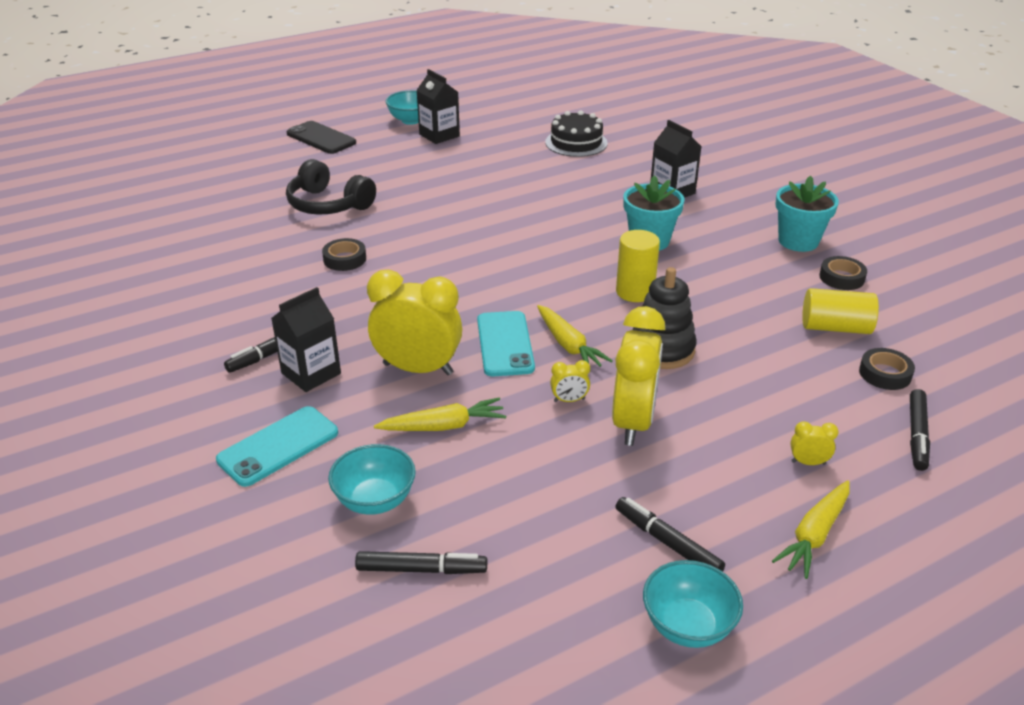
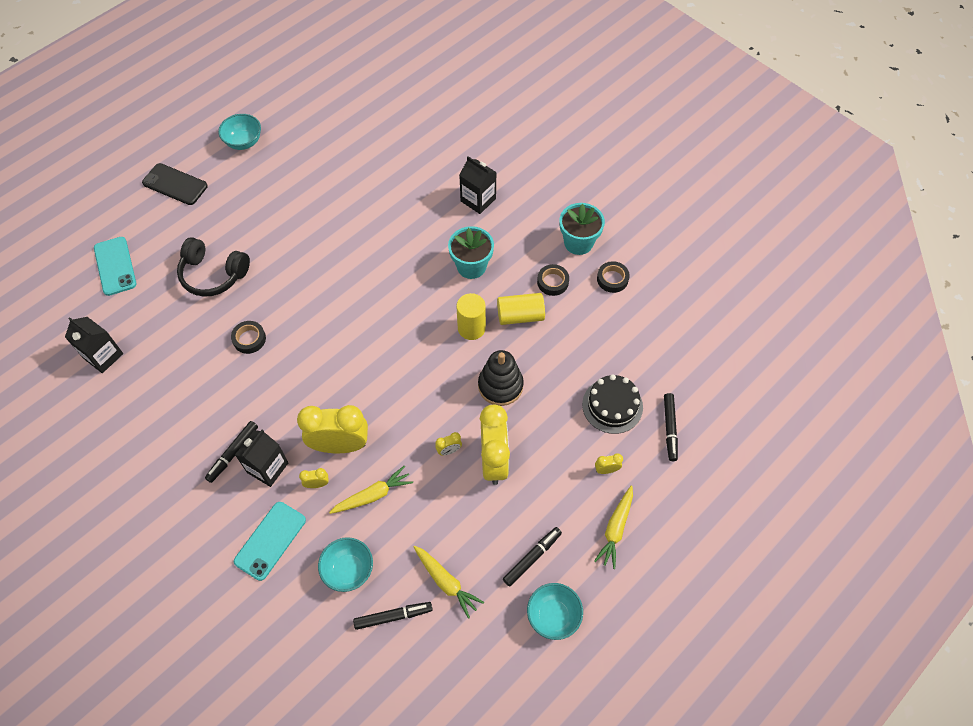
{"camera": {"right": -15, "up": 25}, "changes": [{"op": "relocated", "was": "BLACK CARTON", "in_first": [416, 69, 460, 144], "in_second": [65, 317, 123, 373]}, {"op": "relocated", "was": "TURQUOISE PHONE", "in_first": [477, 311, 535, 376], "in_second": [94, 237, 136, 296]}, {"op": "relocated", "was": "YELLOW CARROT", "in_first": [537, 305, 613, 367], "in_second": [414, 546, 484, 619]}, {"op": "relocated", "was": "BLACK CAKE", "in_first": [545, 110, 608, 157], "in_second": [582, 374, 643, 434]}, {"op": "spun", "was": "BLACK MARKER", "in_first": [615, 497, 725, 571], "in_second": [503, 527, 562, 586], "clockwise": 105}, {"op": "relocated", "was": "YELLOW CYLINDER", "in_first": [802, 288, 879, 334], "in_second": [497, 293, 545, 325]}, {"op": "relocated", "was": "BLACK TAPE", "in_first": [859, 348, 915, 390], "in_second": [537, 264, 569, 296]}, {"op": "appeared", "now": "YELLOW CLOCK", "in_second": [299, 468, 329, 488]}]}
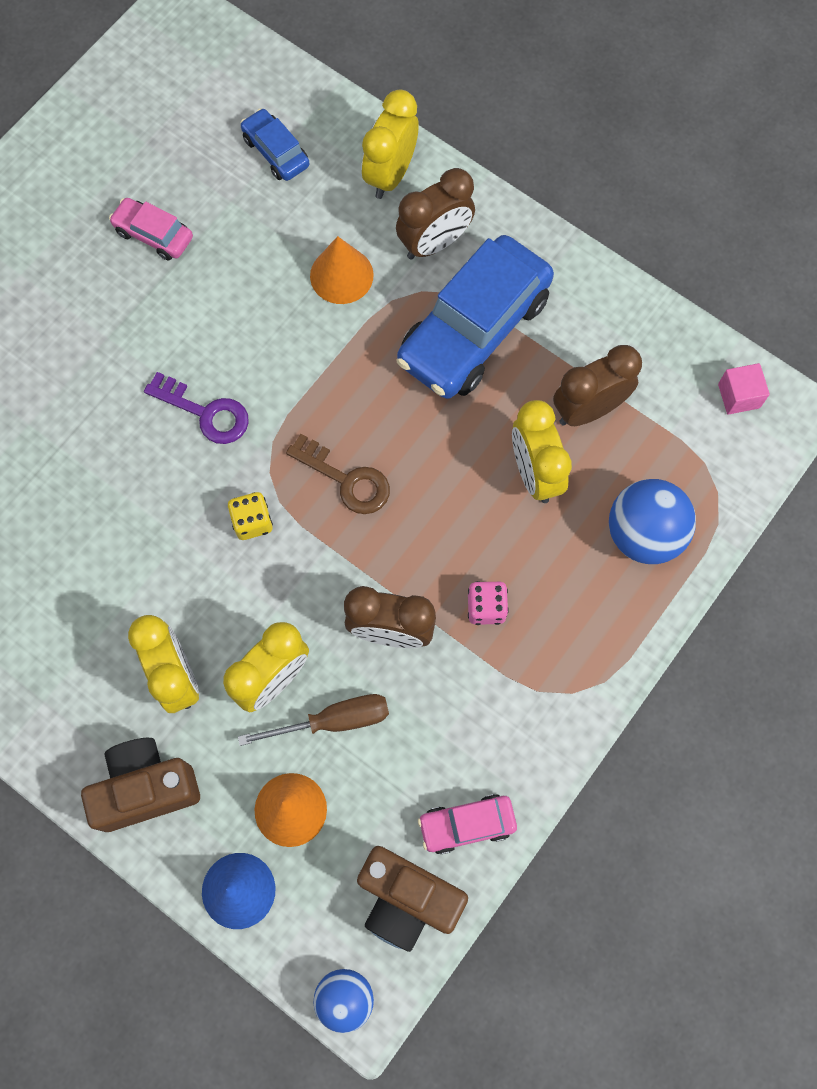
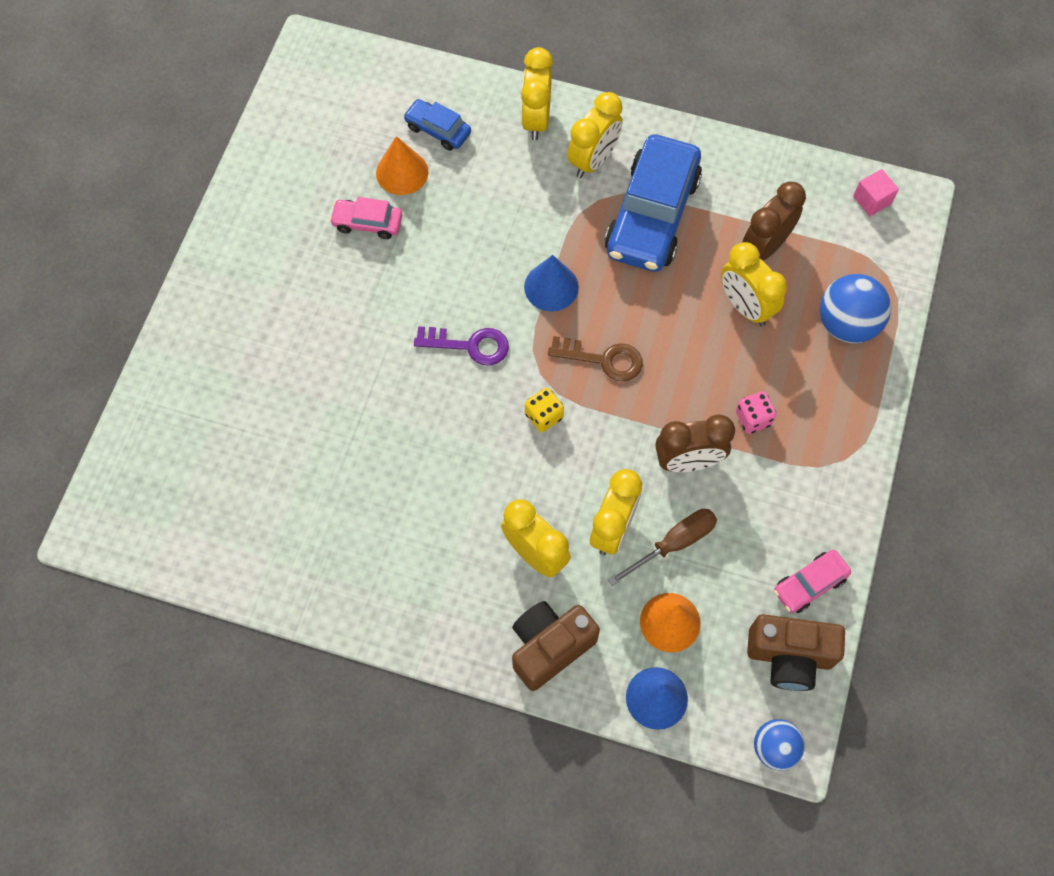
{"camera": {"right": -20, "up": -5}, "changes": [{"op": "relocated", "was": "ORANGE CONE", "in_first": [310, 236, 374, 304], "in_second": [376, 136, 428, 195]}, {"op": "colour", "was": "BROWN CLOCK", "now": "YELLOW CLOCK", "in_first": [396, 168, 475, 260], "in_second": [567, 92, 623, 178]}, {"op": "appeared", "now": "BLUE CONE", "in_second": [524, 255, 579, 311]}]}
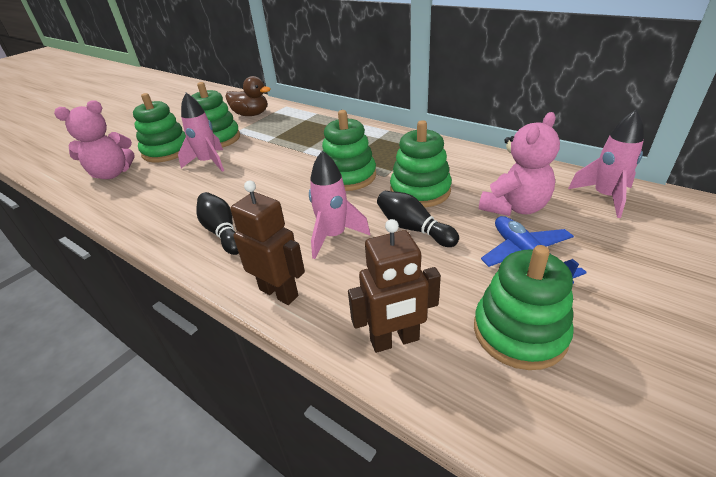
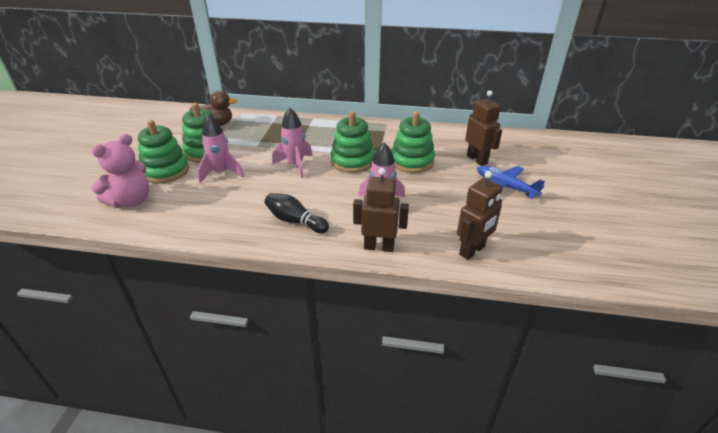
{"camera": {"right": -30, "up": 0}, "changes": [{"op": "missing", "was": "BLACK BOWLING PIN", "in_first": [377, 191, 459, 247]}, {"op": "missing", "was": "GREEN STACKING TOY", "in_first": [474, 245, 574, 370]}, {"op": "exchanged", "was": "PINK TEDDY BEAR", "now": "BROWN ROBOT", "in_first": [479, 112, 560, 216], "in_second": [465, 90, 502, 166]}, {"op": "relocated", "was": "PINK ROCKET", "in_first": [568, 109, 644, 218], "in_second": [272, 108, 313, 178]}]}
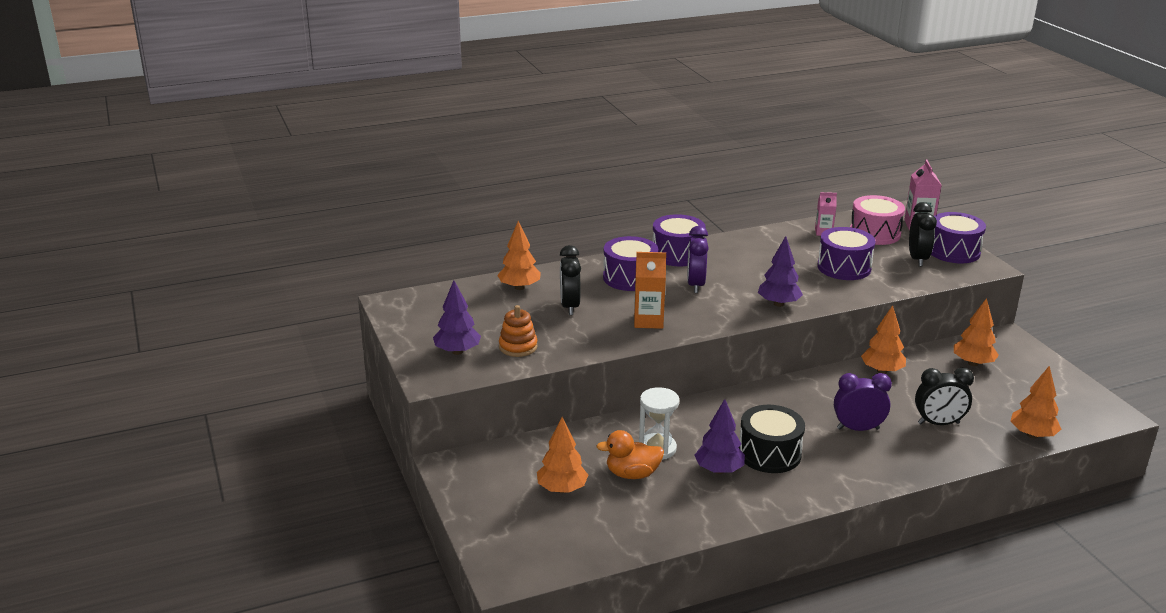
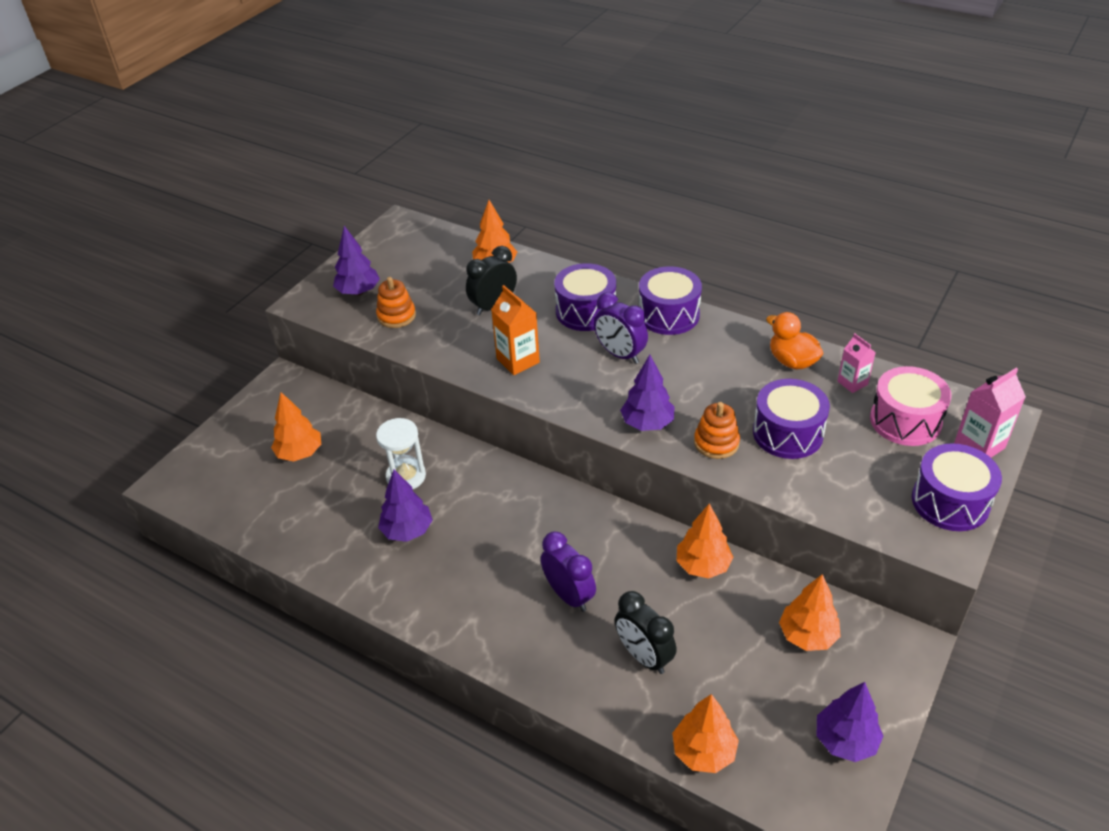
{"camera": {"right": 55, "up": 15}, "changes": [{"op": "relocated", "was": "ORANGE DUCK", "in_first": [596, 430, 664, 479], "in_second": [766, 312, 823, 370]}, {"op": "spun", "was": "PURPLE CLOCK", "in_first": [687, 226, 709, 293], "in_second": [594, 292, 648, 364], "clockwise": -105}, {"op": "missing", "was": "BLACK DRUM", "in_first": [739, 405, 805, 473]}, {"op": "missing", "was": "BLACK CLOCK", "in_first": [909, 202, 937, 267]}, {"op": "appeared", "now": "ORANGE STACKING TOY", "in_second": [694, 402, 740, 459]}, {"op": "appeared", "now": "PURPLE TREE", "in_second": [817, 682, 883, 762]}]}
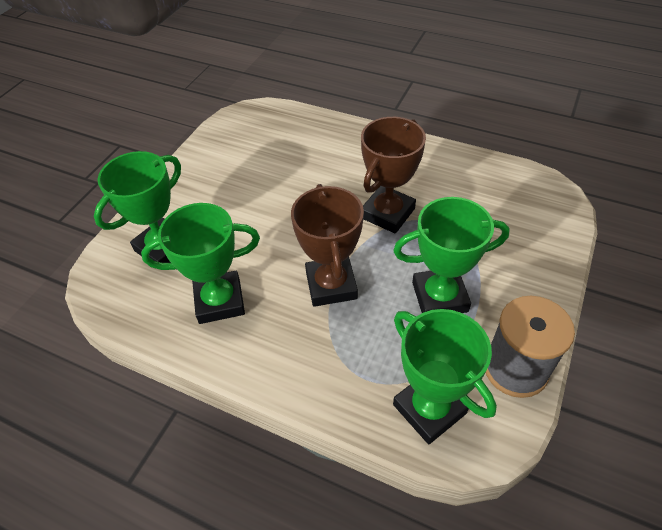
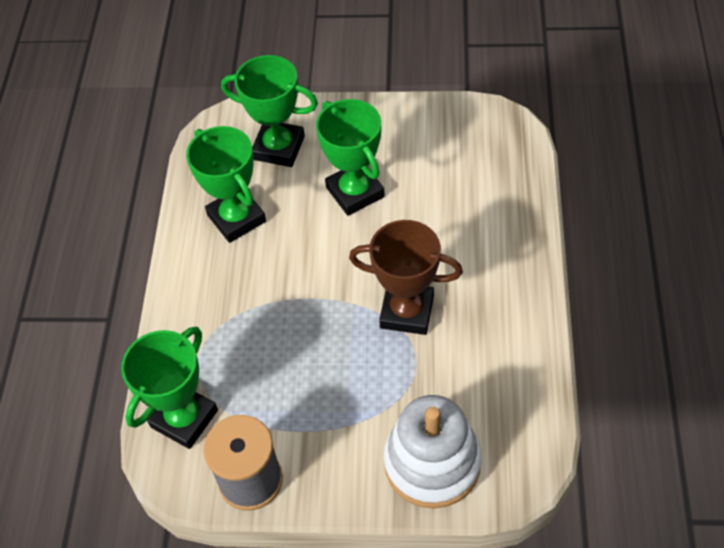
{"camera": {"right": 70, "up": 5}, "changes": [{"op": "missing", "was": "BROWN TROPHY", "in_first": [291, 184, 364, 307]}, {"op": "relocated", "was": "GREEN TROPHY", "in_first": [393, 197, 510, 313], "in_second": [316, 99, 385, 216]}, {"op": "appeared", "now": "WHITE STACKING TOY", "in_second": [384, 395, 482, 509]}]}
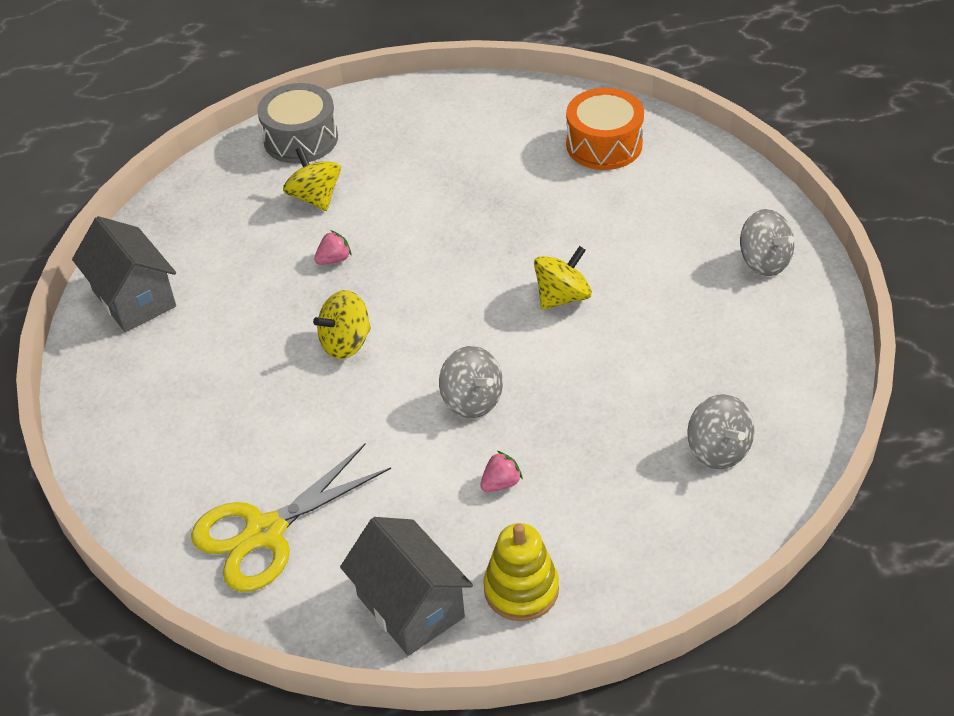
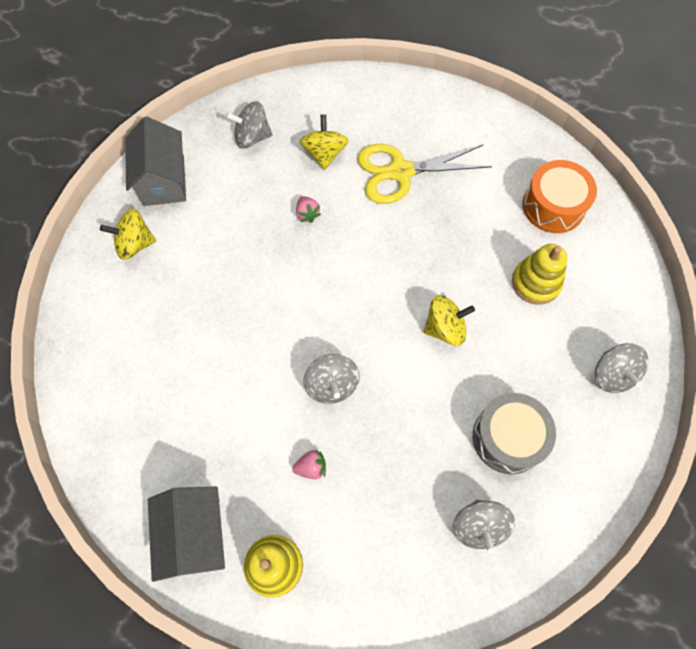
{"camera": {"right": 25, "up": 20}, "changes": [{"op": "relocated", "was": "YELLOW SCISSORS", "in_first": [191, 443, 391, 592], "in_second": [357, 144, 492, 204]}, {"op": "relocated", "was": "GREY DRUM", "in_first": [257, 83, 338, 164], "in_second": [473, 393, 556, 474]}, {"op": "relocated", "was": "YELLOW SPINNING TOP", "in_first": [313, 290, 371, 359], "in_second": [100, 209, 156, 260]}, {"op": "spun", "was": "PINK STRAWBERRY", "in_first": [314, 230, 352, 265], "in_second": [296, 196, 321, 223], "clockwise": 75}, {"op": "appeared", "now": "GREY SPINNING TOP", "in_second": [226, 101, 272, 148]}, {"op": "appeared", "now": "YELLOW STACKING TOY", "in_second": [512, 244, 568, 305]}]}
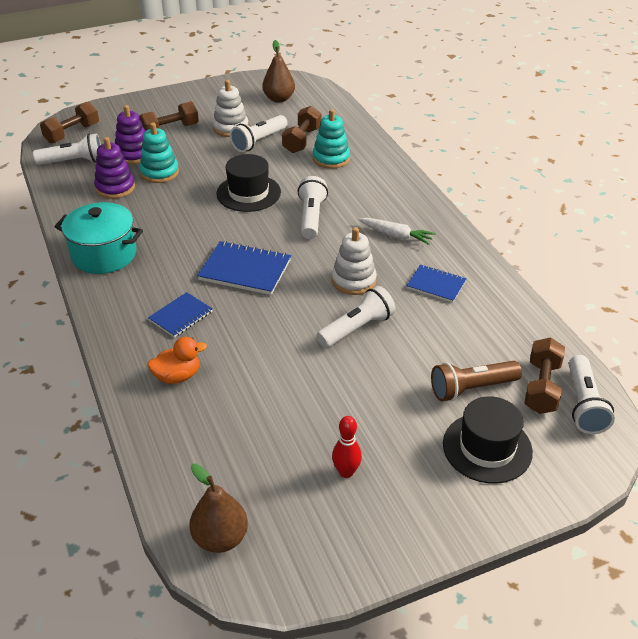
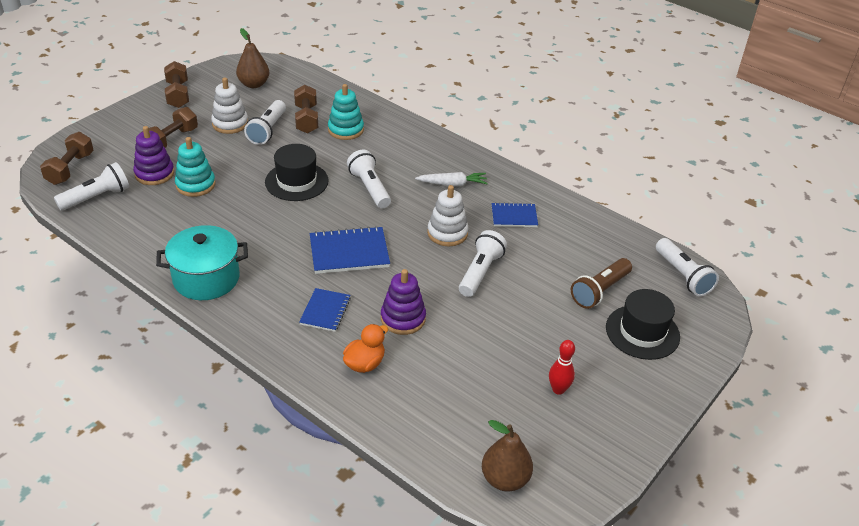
{"camera": {"right": -30, "up": 0}, "changes": [{"op": "relocated", "was": "PURPLE STACKING TOY", "in_first": [94, 137, 135, 199], "in_second": [381, 269, 426, 335]}, {"op": "relocated", "was": "BROWN DUMBBELL", "in_first": [524, 337, 565, 414], "in_second": [164, 61, 189, 108]}]}
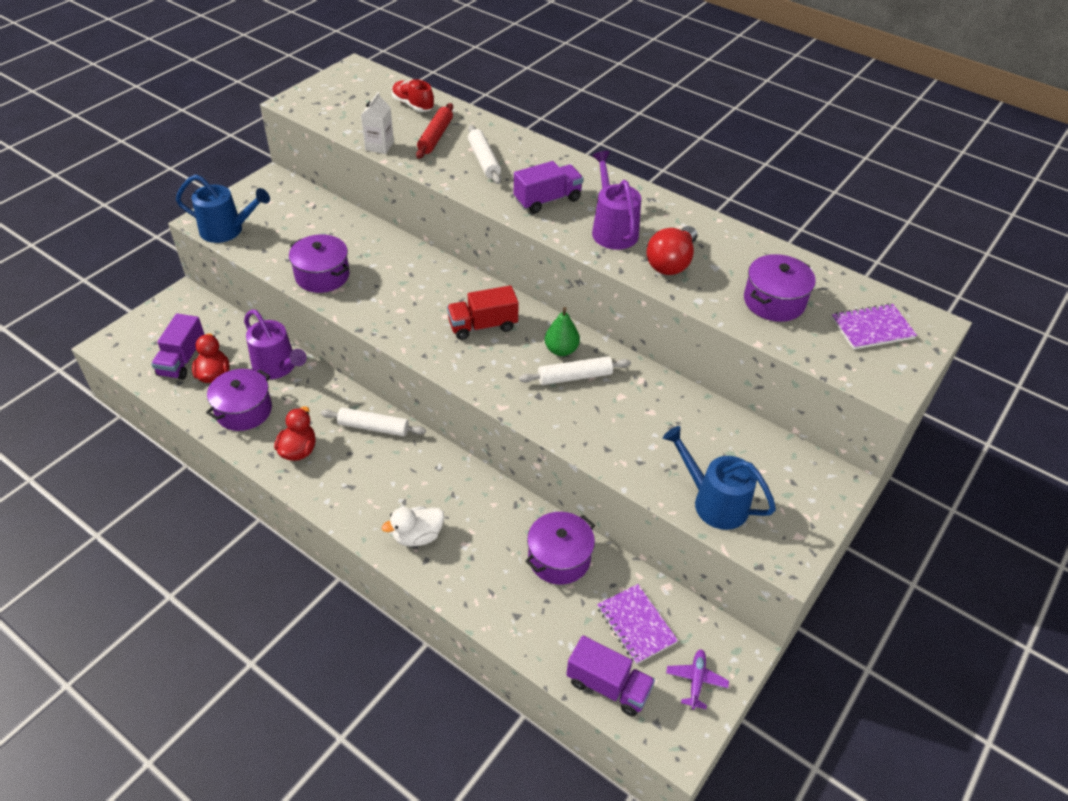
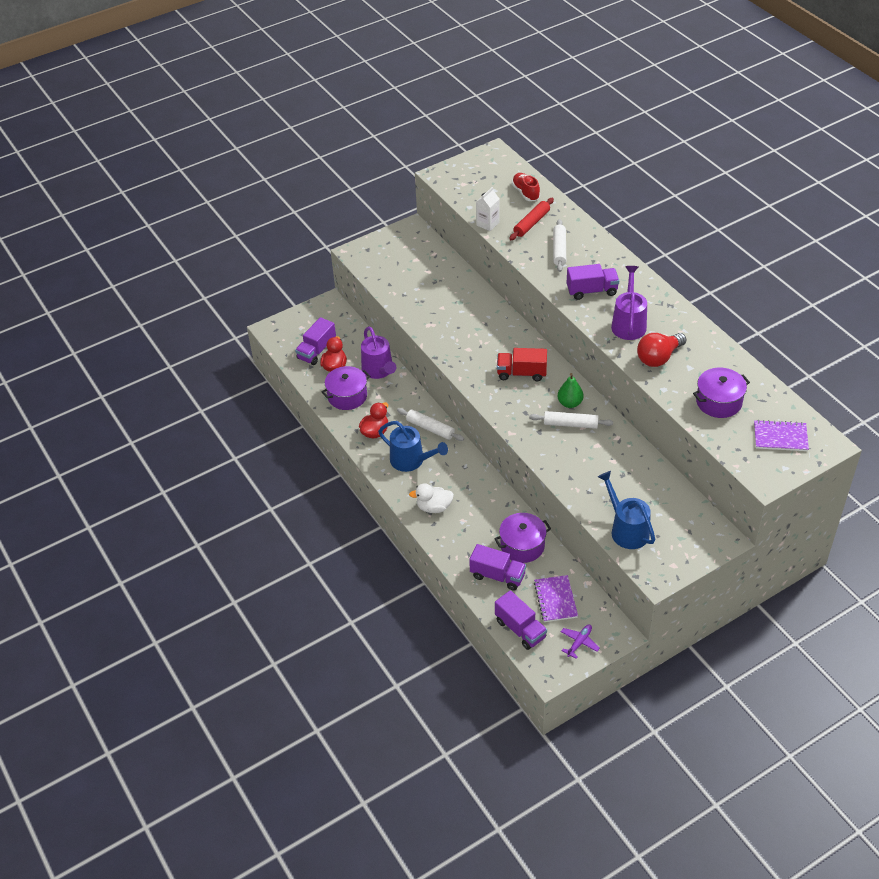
{"camera": {"right": 25, "up": 0}, "changes": [{"op": "relocated", "was": "BLUE WATERING CAN", "in_first": [176, 175, 270, 243], "in_second": [378, 421, 448, 472]}, {"op": "missing", "was": "PURPLE POT", "in_first": [289, 234, 350, 293]}, {"op": "appeared", "now": "PURPLE TRUCK", "in_second": [469, 544, 526, 591]}]}
